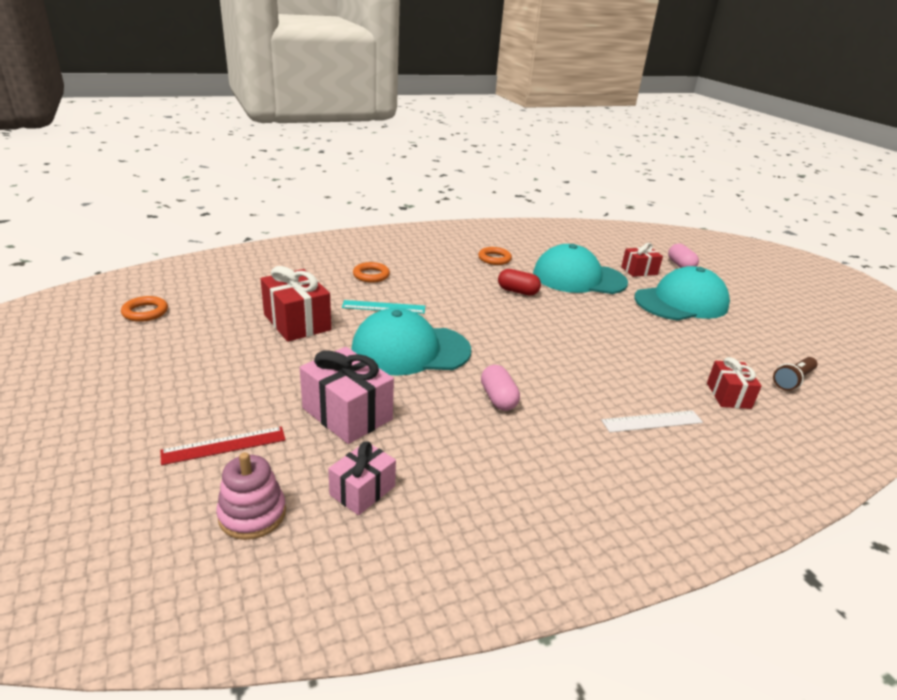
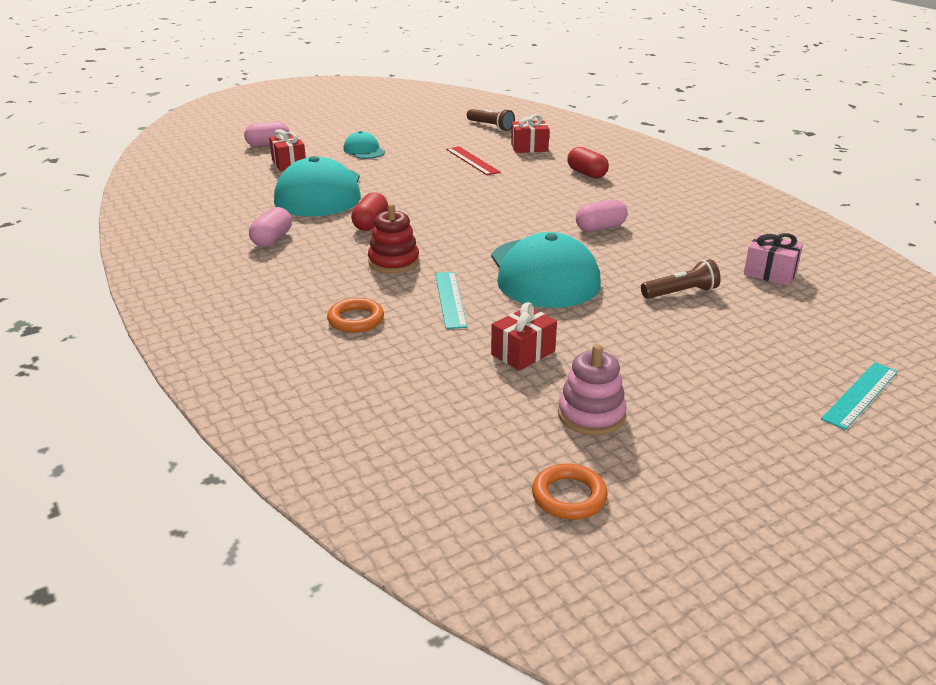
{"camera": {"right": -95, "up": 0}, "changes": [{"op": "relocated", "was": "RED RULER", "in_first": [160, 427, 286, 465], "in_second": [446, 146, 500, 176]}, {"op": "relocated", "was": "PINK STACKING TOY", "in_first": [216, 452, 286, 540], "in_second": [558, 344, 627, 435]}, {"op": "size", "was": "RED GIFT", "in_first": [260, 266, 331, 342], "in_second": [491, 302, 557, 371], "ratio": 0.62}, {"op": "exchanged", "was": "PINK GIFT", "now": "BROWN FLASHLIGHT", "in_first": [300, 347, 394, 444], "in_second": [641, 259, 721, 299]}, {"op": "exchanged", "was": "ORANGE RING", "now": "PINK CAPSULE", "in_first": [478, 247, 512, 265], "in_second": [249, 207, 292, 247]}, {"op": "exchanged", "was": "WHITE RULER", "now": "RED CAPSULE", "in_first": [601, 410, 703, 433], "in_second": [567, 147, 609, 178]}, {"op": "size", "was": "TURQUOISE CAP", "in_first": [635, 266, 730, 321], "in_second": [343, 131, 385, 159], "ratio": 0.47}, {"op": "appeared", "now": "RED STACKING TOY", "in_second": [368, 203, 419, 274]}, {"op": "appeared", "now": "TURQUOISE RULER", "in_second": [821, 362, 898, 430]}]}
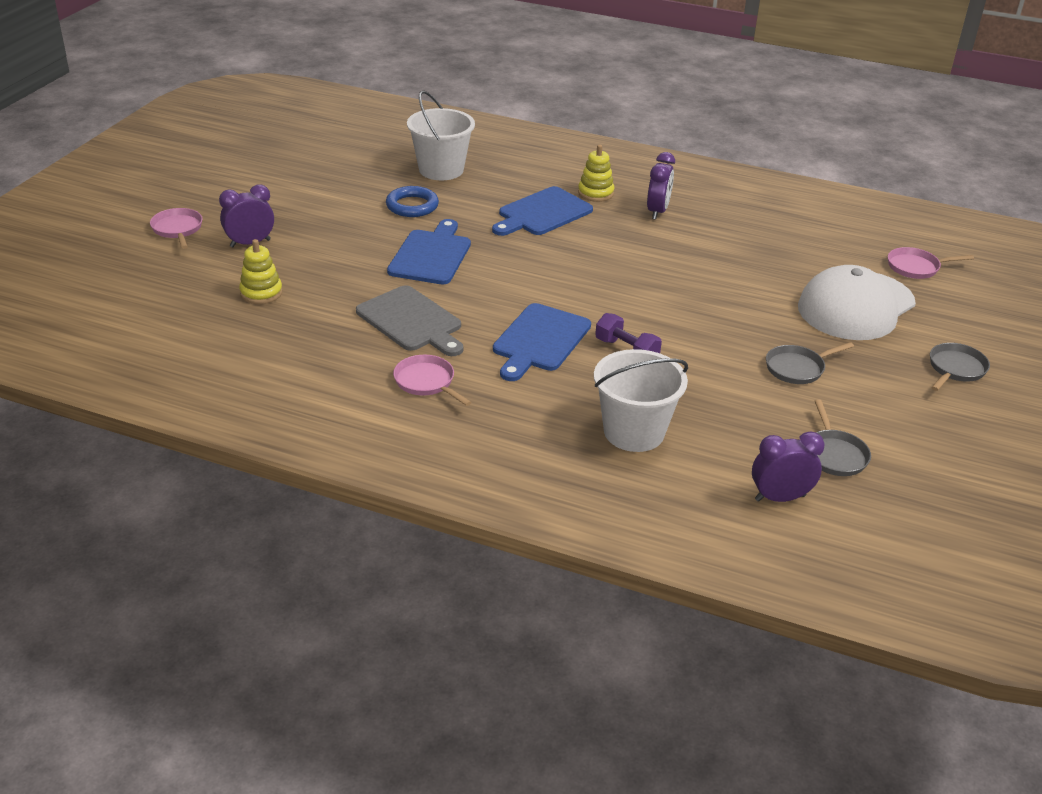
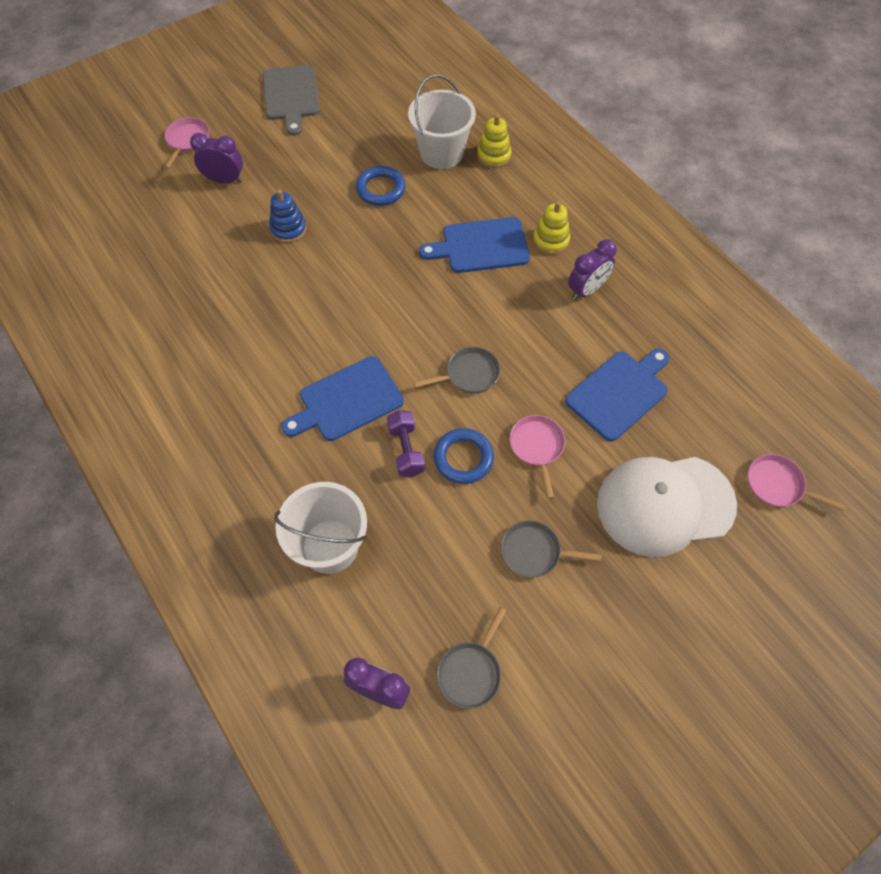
{"camera": {"right": 35, "up": 25}, "changes": [{"op": "relocated", "was": "YELLOW STACKING TOY", "in_first": [239, 239, 283, 304], "in_second": [477, 114, 512, 168]}, {"op": "relocated", "was": "GREY CUTTING BOARD", "in_first": [356, 285, 463, 356], "in_second": [263, 65, 320, 136]}, {"op": "relocated", "was": "BLUE CUTTING BOARD", "in_first": [387, 219, 471, 284], "in_second": [565, 348, 670, 442]}, {"op": "relocated", "was": "PINK PAN", "in_first": [393, 355, 471, 406], "in_second": [509, 415, 565, 499]}, {"op": "relocated", "was": "GREY PAN", "in_first": [930, 343, 990, 391], "in_second": [414, 347, 500, 393]}, {"op": "appeared", "now": "BLUE STACKING TOY", "in_second": [269, 189, 307, 243]}, {"op": "appeared", "now": "BLUE RING", "in_second": [433, 428, 494, 484]}]}
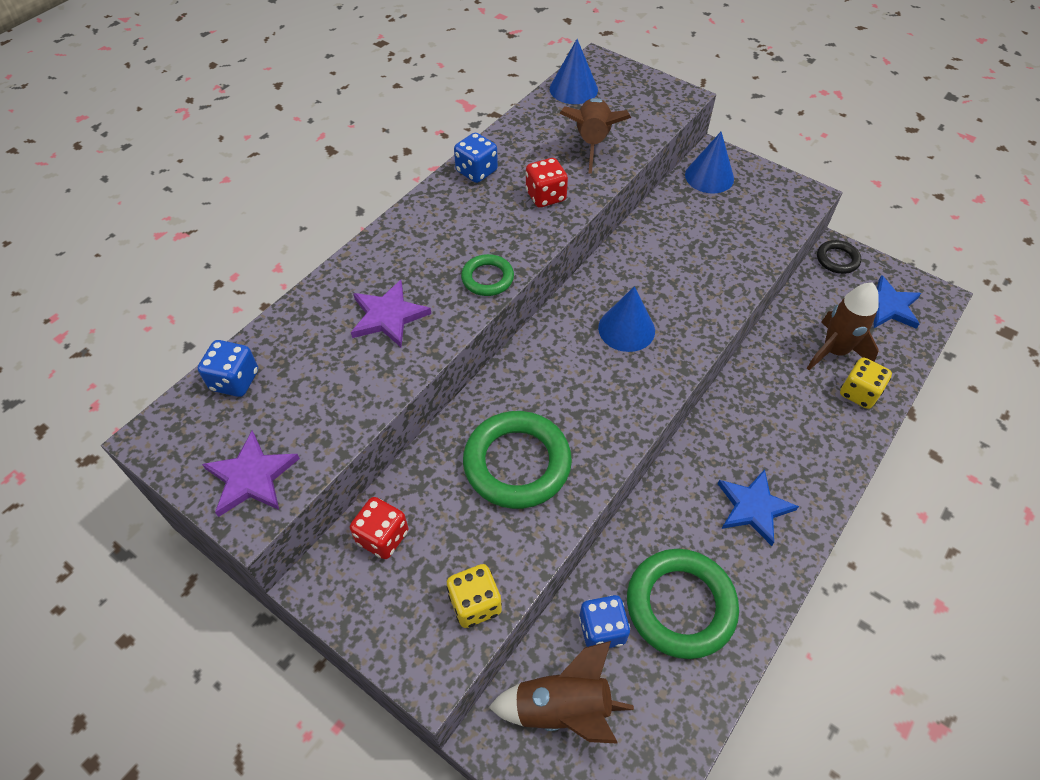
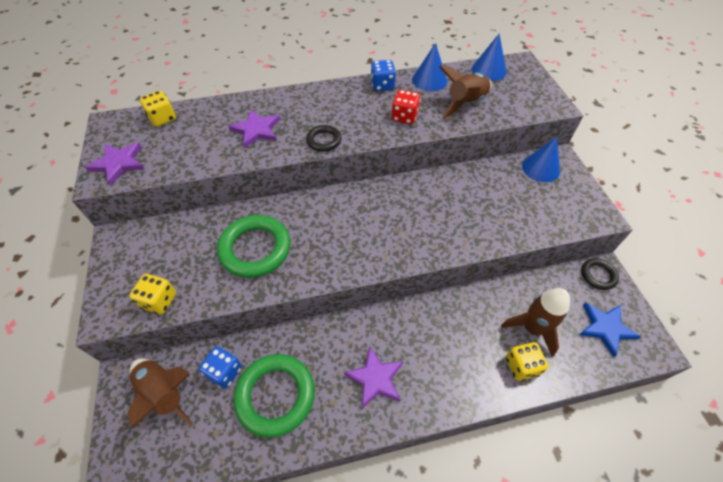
{"camera": {"right": 40, "up": 0}, "changes": [{"op": "colour", "was": "BLUE DICE", "now": "YELLOW DICE", "in_first": [198, 340, 258, 397], "in_second": [140, 91, 176, 127]}, {"op": "missing", "was": "RED DICE", "in_first": [350, 497, 408, 559]}, {"op": "colour", "was": "GREEN RING", "now": "BLACK RING", "in_first": [461, 254, 514, 296], "in_second": [306, 125, 342, 152]}, {"op": "relocated", "was": "BLUE CONE", "in_first": [598, 286, 655, 352], "in_second": [412, 43, 447, 91]}, {"op": "colour", "was": "BLUE STAR", "now": "PURPLE STAR", "in_first": [718, 469, 799, 546], "in_second": [344, 347, 403, 408]}]}
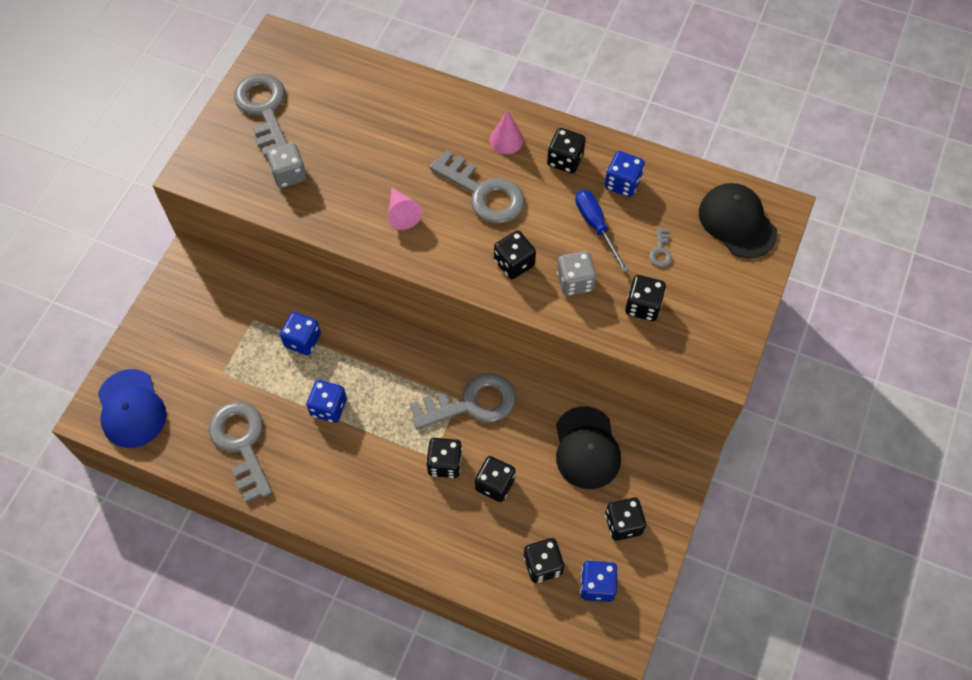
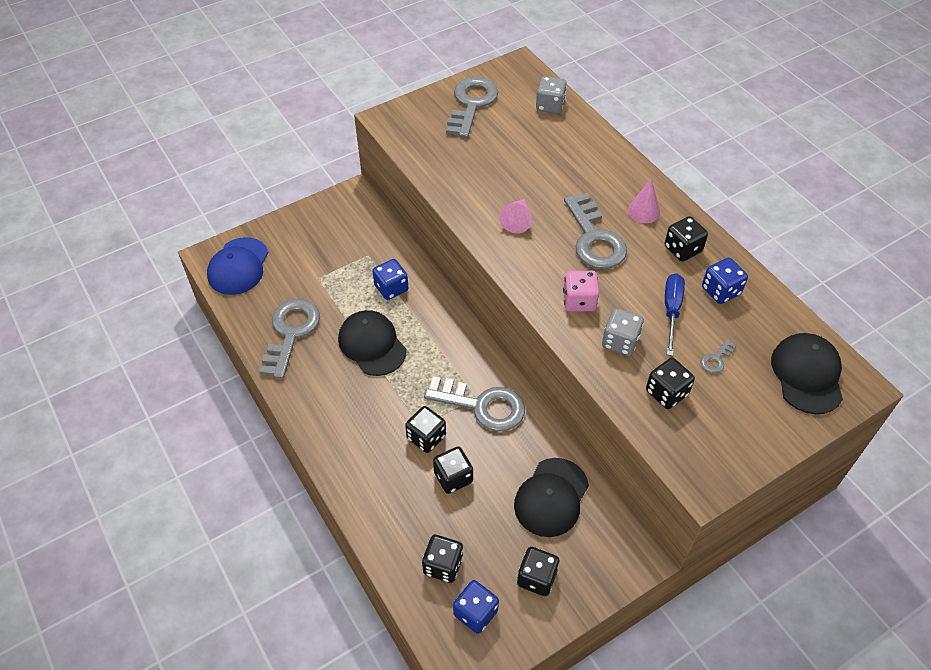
{"camera": {"right": 35, "up": -10}, "changes": [{"op": "relocated", "was": "GREY DICE", "in_first": [267, 143, 306, 188], "in_second": [536, 76, 567, 114]}, {"op": "exchanged", "was": "BLUE DICE", "now": "BLACK CAP", "in_first": [307, 380, 347, 423], "in_second": [338, 310, 407, 376]}, {"op": "colour", "was": "BLACK DICE", "now": "PINK DICE", "in_first": [494, 231, 536, 279], "in_second": [563, 271, 599, 312]}]}
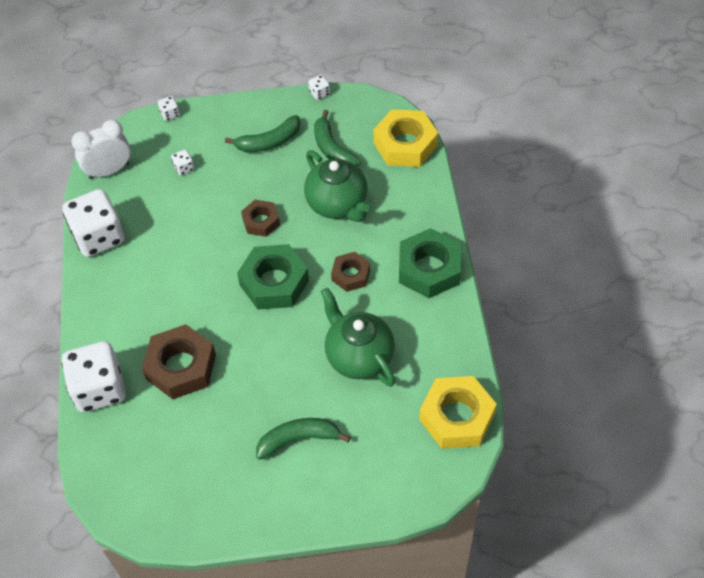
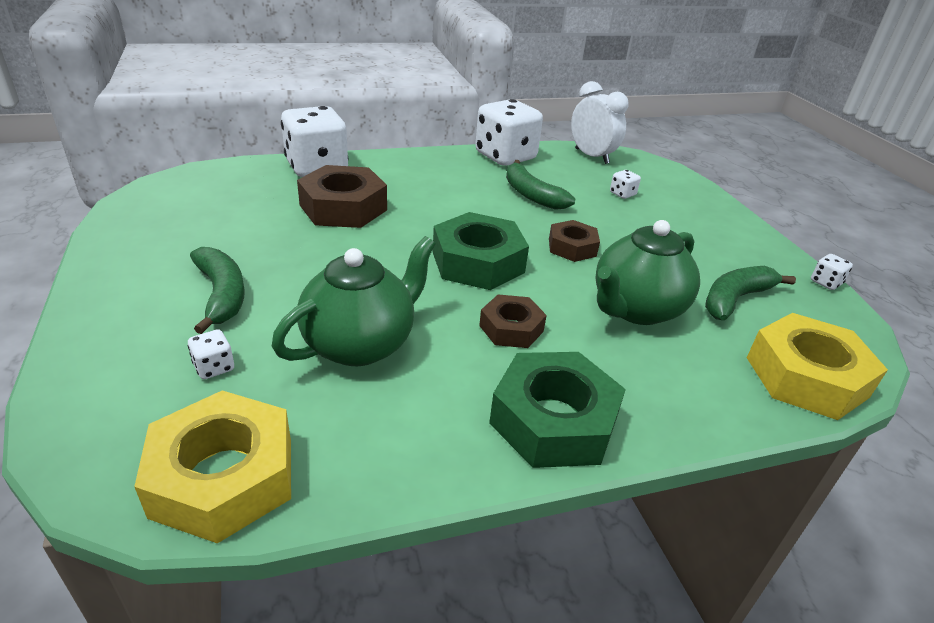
{"camera": {"right": 75, "up": -20}, "changes": [{"op": "relocated", "was": "WHITE DICE", "in_first": [158, 96, 180, 121], "in_second": [188, 329, 234, 379]}, {"op": "relocated", "was": "GREEN BANANA", "in_first": [225, 115, 300, 152], "in_second": [506, 160, 575, 210]}]}
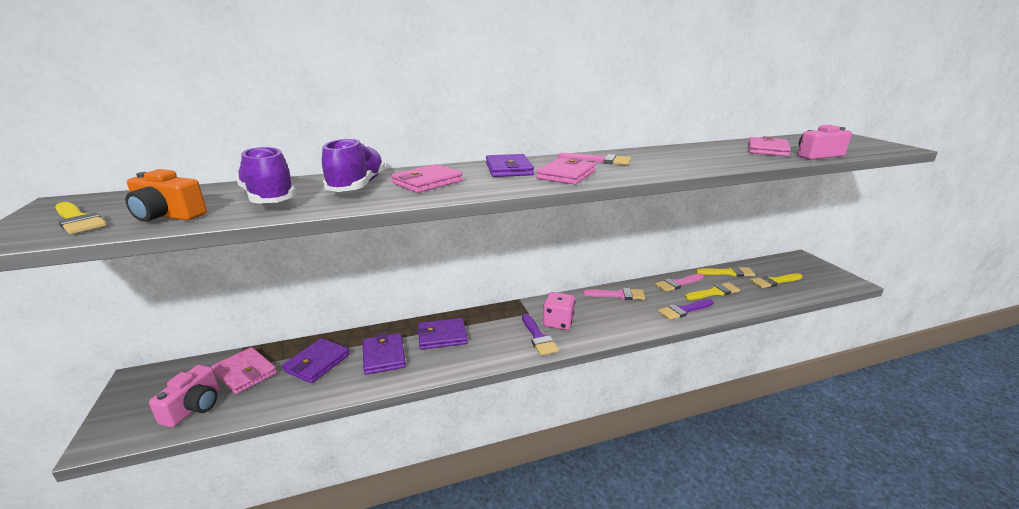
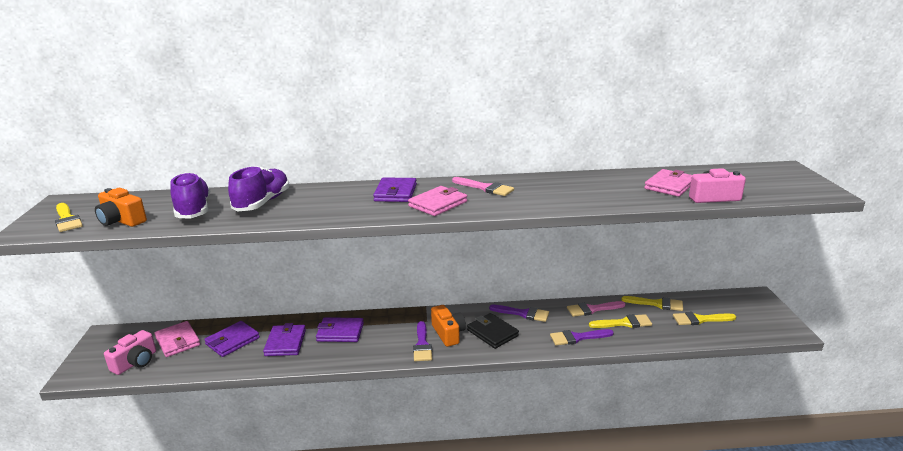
{"camera": {"right": 15, "up": 0}, "changes": [{"op": "missing", "was": "PINK WALLET", "in_first": [391, 164, 463, 193]}, {"op": "exchanged", "was": "PINK DICE", "now": "ORANGE CAMERA", "in_first": [543, 292, 575, 330], "in_second": [431, 305, 466, 347]}, {"op": "colour", "was": "PINK BRUSH", "now": "PURPLE BRUSH", "in_first": [583, 288, 645, 300], "in_second": [489, 305, 549, 322]}, {"op": "appeared", "now": "BLACK WALLET", "in_second": [467, 313, 519, 349]}]}
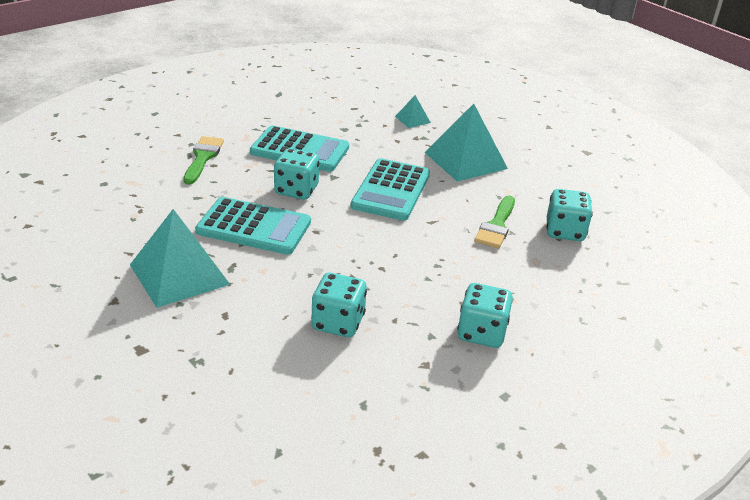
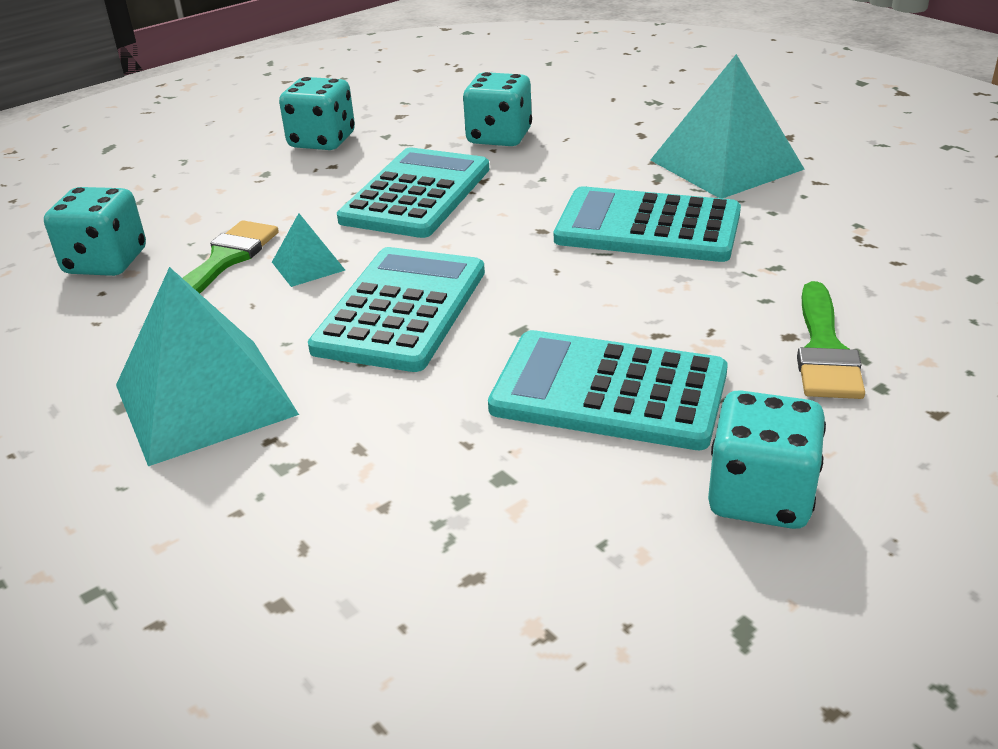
{"camera": {"right": -175, "up": 0}, "changes": [{"op": "relocated", "was": "TURQUOISE DICE", "in_first": [274, 148, 319, 200], "in_second": [708, 390, 826, 529]}, {"op": "relocated", "was": "TURQUOISE PYRAMID", "in_first": [395, 95, 431, 128], "in_second": [272, 213, 345, 287]}, {"op": "appeared", "now": "TURQUOISE CALCULATOR", "in_second": [337, 147, 490, 238]}]}
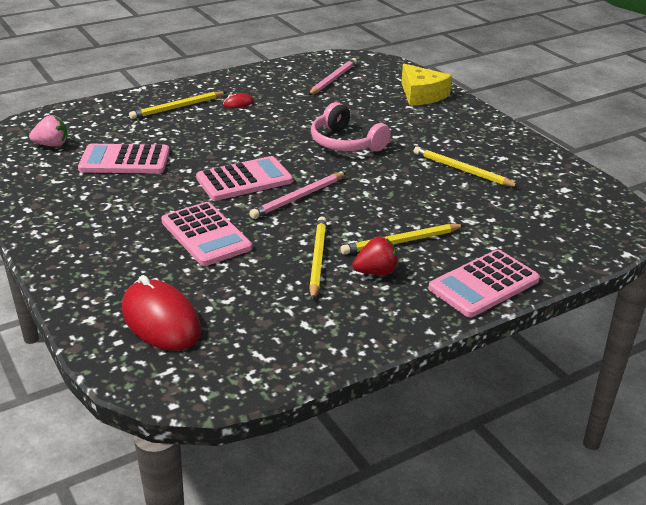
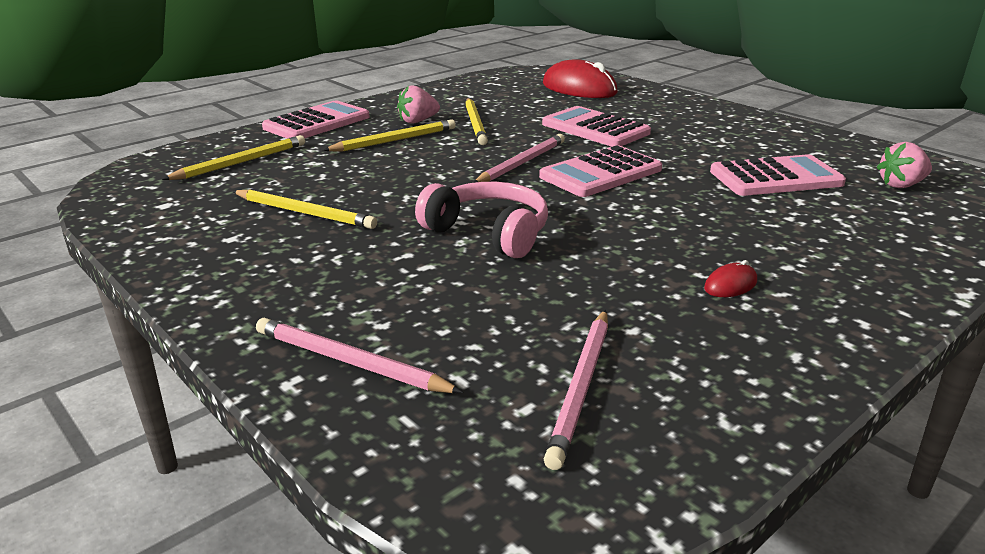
{"camera": {"right": 170, "up": -5}, "changes": [{"op": "relocated", "was": "YELLOW PENCIL", "in_first": [129, 92, 226, 119], "in_second": [162, 135, 305, 180]}, {"op": "colour", "was": "RED STRAWBERRY", "now": "PINK STRAWBERRY", "in_first": [352, 237, 398, 275], "in_second": [397, 85, 440, 124]}, {"op": "exchanged", "was": "YELLOW CHEESE", "now": "PINK PENCIL", "in_first": [401, 64, 452, 106], "in_second": [256, 318, 463, 393]}]}
